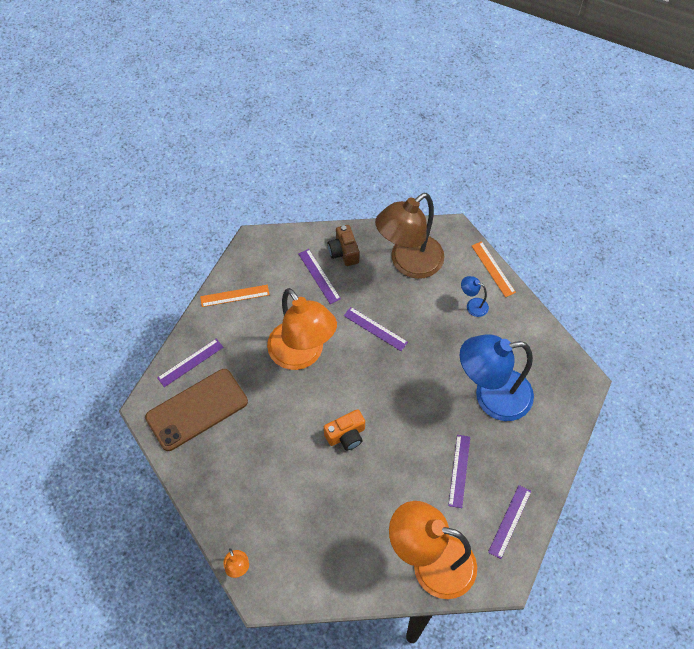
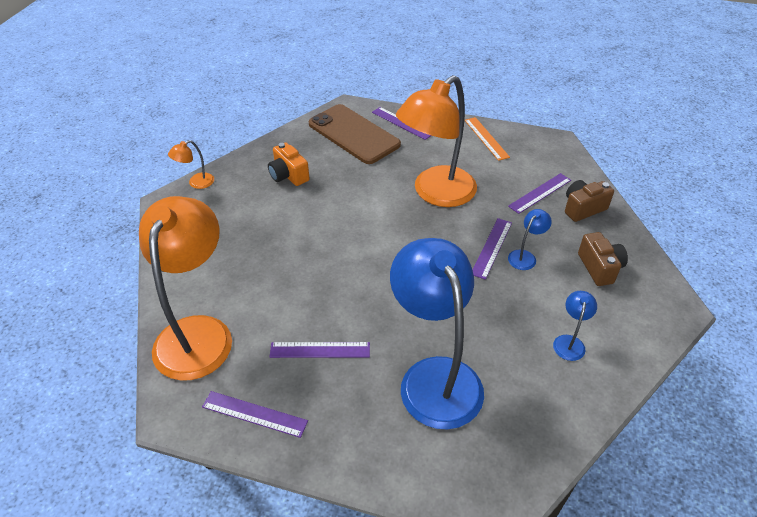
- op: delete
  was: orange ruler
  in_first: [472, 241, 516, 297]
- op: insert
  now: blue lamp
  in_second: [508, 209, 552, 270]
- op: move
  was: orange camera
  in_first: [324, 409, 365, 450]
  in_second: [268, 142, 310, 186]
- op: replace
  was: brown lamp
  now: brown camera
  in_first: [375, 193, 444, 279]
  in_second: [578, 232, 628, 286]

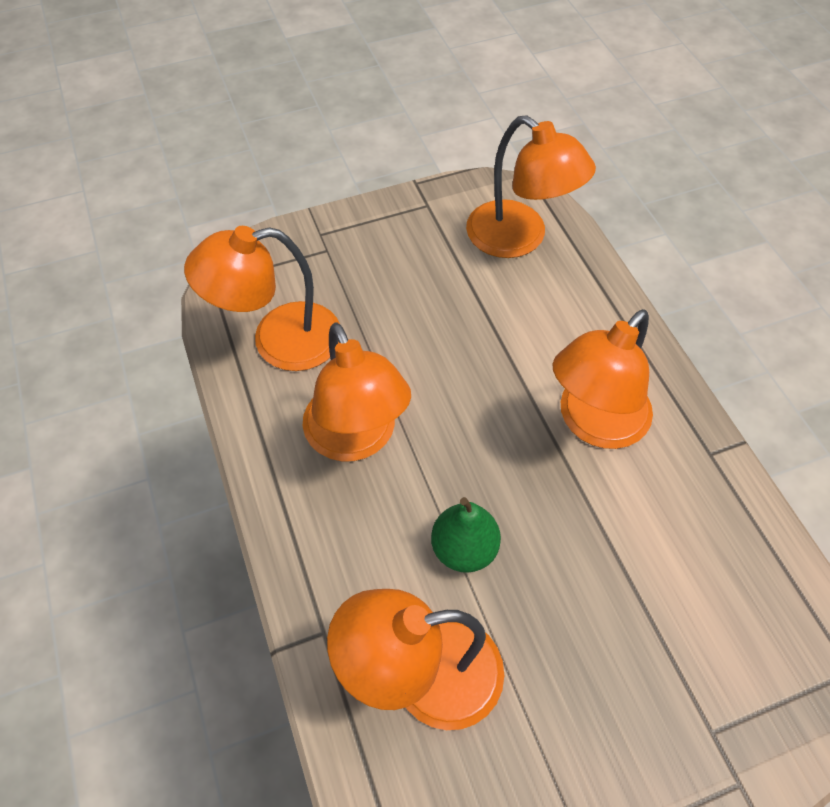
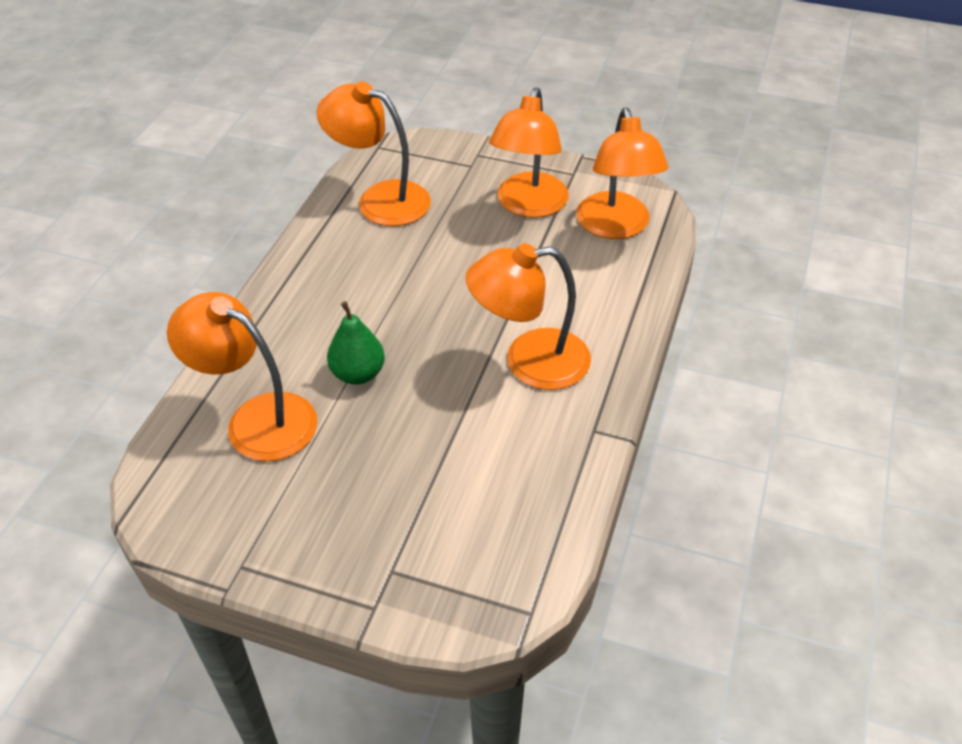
- op: move
  was: orange lamp
  in_first: [303, 323, 411, 461]
  in_second: [489, 88, 569, 218]

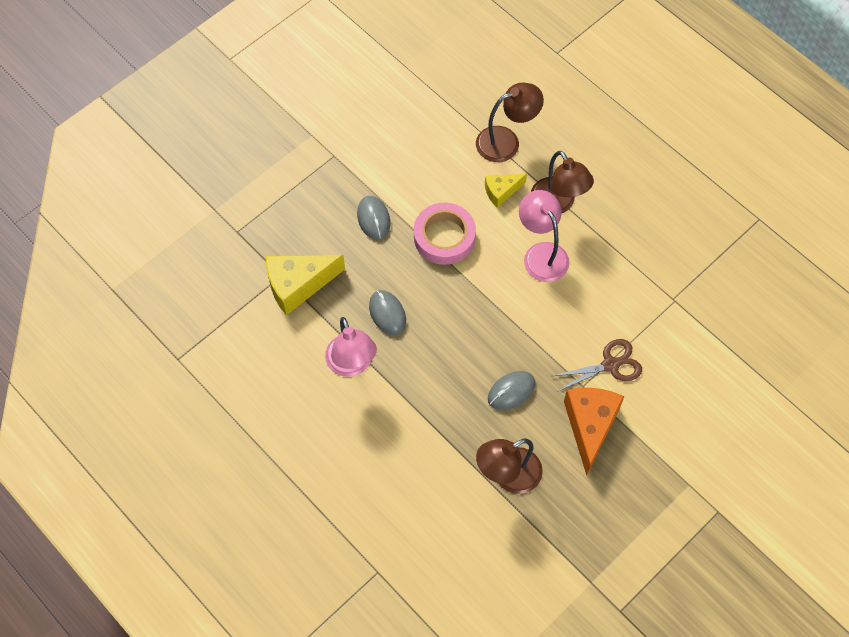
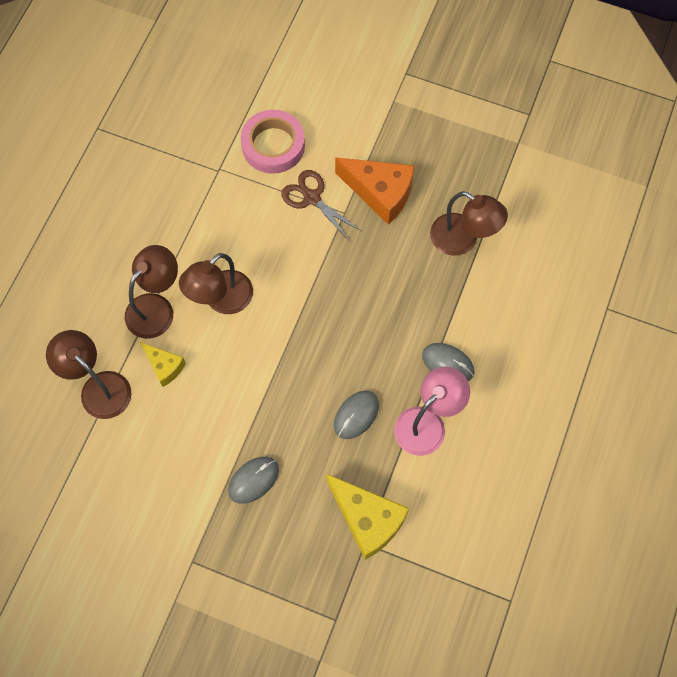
- op: move
  was: pink tape
  in_first: [414, 203, 476, 265]
  in_second: [241, 110, 305, 174]
- op: move
  was: grey mouse
  in_first: [488, 371, 536, 410]
  in_second: [422, 343, 474, 381]
- op: recolor
  was: pink lamp
  now: brown lamp
  in_first: [519, 190, 570, 282]
  in_second: [179, 253, 253, 314]
- op: rotate
  was: orange cheese
  in_first: [564, 388, 625, 475]
  in_second: [335, 158, 415, 225]
  clockwise: -135

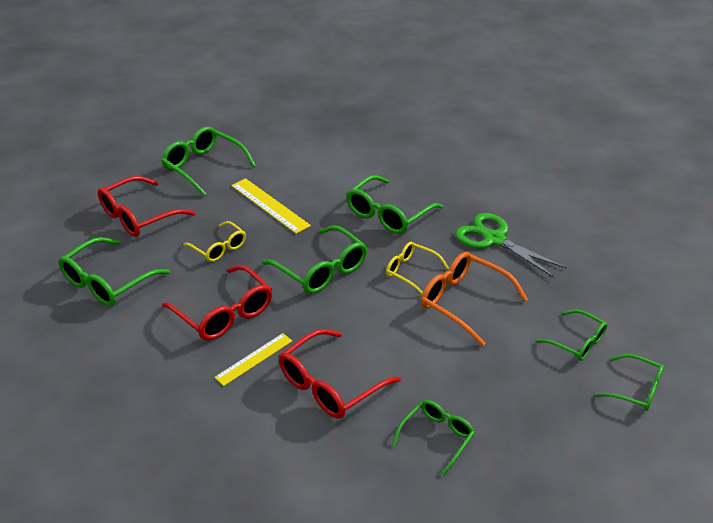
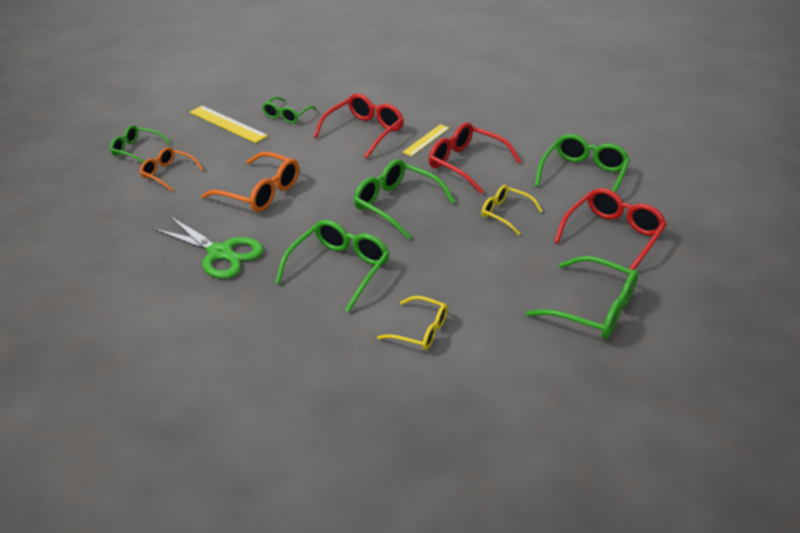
- op: move
  was: yellow ruler
  in_first: [231, 178, 311, 234]
  in_second: [190, 106, 268, 143]
- op: move
  was: yellow glasses
  in_first: [386, 242, 449, 294]
  in_second: [377, 296, 448, 350]
- op: recolor
  was: green glasses
  now: orange glasses
  in_first: [536, 309, 608, 361]
  in_second: [140, 147, 204, 192]

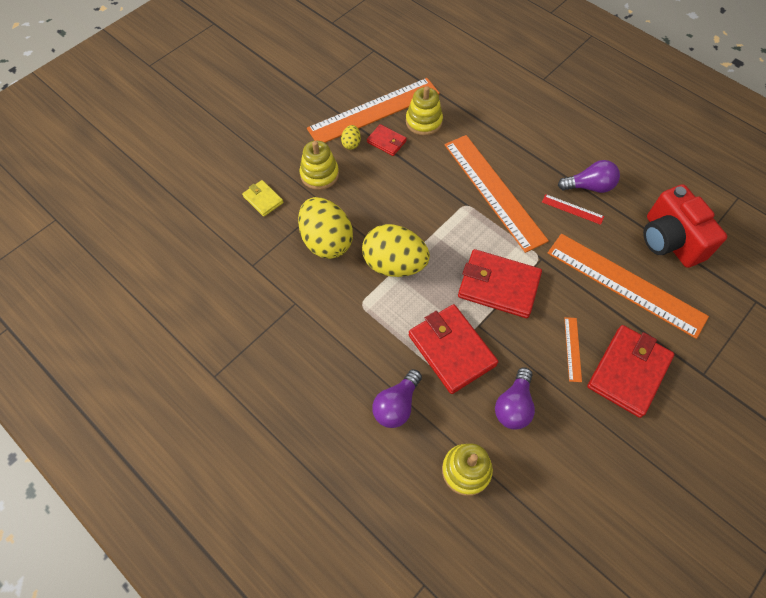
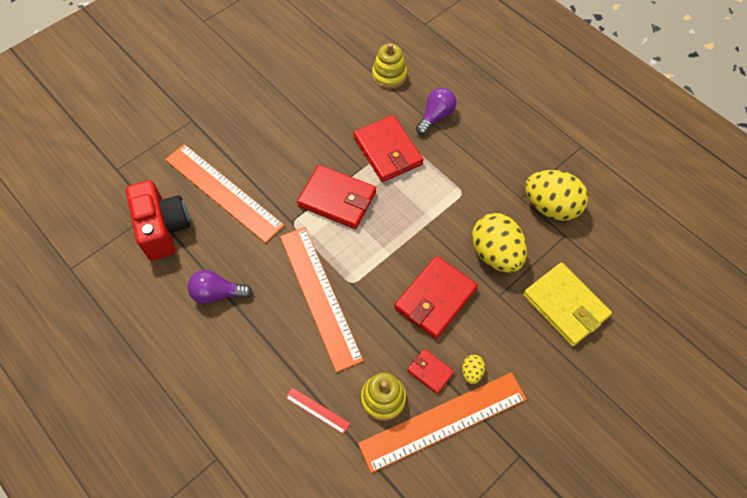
- op: delete
  was: yellow stacking toy
  in_first: [299, 141, 339, 190]
- op: delete
  was: purple light bulb
  in_first: [495, 368, 535, 430]
- op: delete
  was: orange ruler
  in_first: [564, 317, 582, 382]
- op: move
  was: yellow egg
  in_first: [362, 224, 430, 277]
  in_second: [525, 170, 588, 221]
- op: move
  was: red ruler
  in_first: [542, 194, 604, 225]
  in_second: [285, 388, 350, 434]
- op: move
  was: red wallet
  in_first: [587, 325, 674, 418]
  in_second: [394, 256, 478, 339]
- op: resize
  was: yellow wallet
  in_first: [242, 180, 284, 217]
  in_second: [523, 263, 612, 346]
  ratio: 1.95

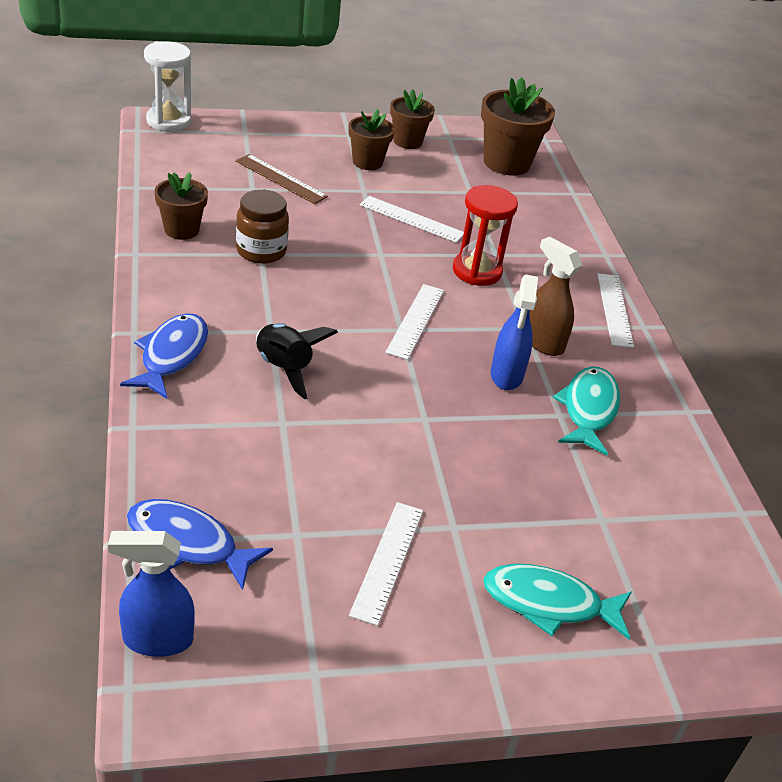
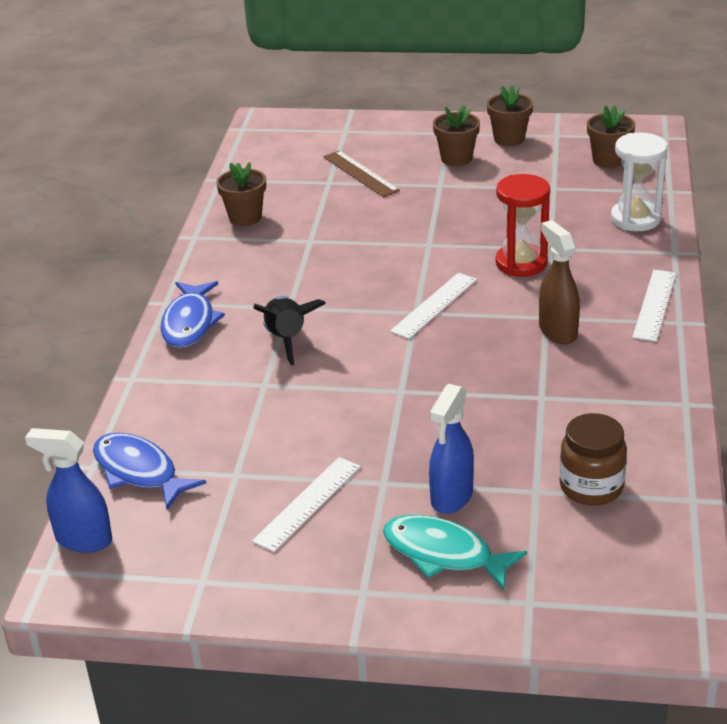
- op: delete
  was: white ruler
  in_first: [360, 196, 464, 243]
- op: delete
  was: turquoise fish
  in_first: [553, 366, 620, 456]
- op: move
  was: white hourglass
  in_first: [144, 41, 191, 132]
  in_second: [611, 133, 668, 231]
- op: move
  was: brown jar
  in_first: [236, 190, 289, 264]
  in_second: [559, 413, 627, 506]
- op: move
  was: blue spray bottle
  in_first: [491, 275, 538, 390]
  in_second: [429, 384, 474, 514]
- op: rotate
  was: blue fish
  in_first: [120, 313, 208, 399]
  in_second: [160, 281, 225, 348]
  clockwise: 150
- op: resize
  was: brown flower pot
  in_first: [481, 77, 555, 176]
  in_second: [587, 105, 635, 168]
  ratio: 0.62

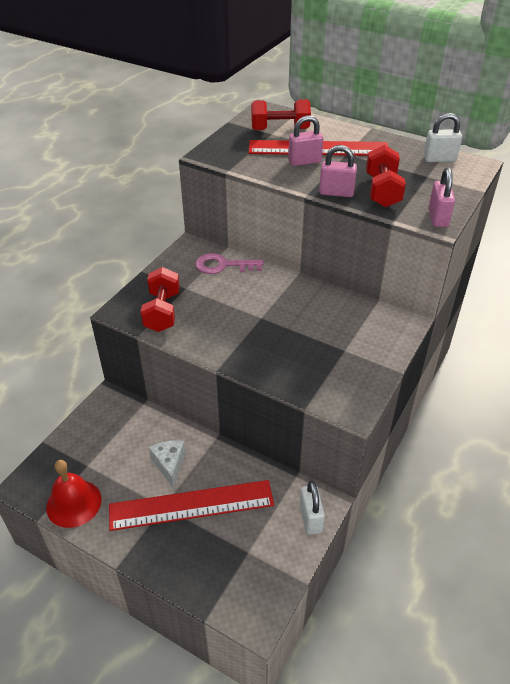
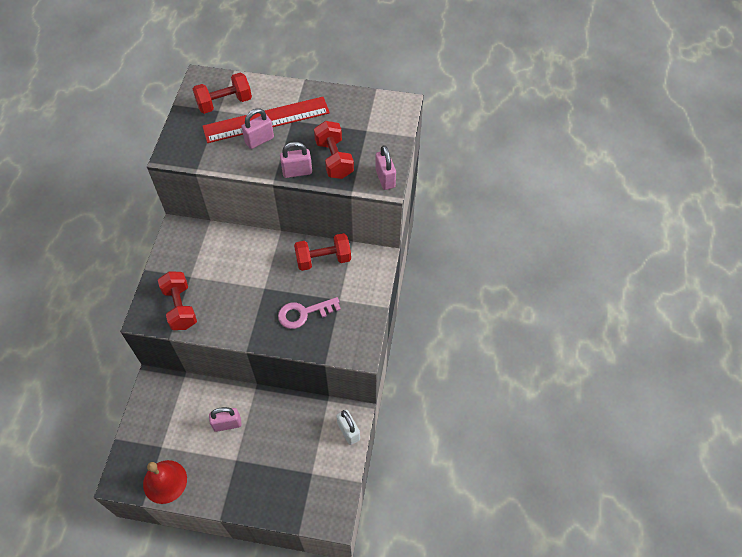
- op: delete
  was: red ruler
  in_first: [109, 480, 274, 531]
- op: delete
  was: white padlock
  in_first: [423, 113, 462, 162]
- op: insert
  now: red dumbbell
  in_second: [294, 233, 351, 271]
- op: move
  was: pink key
  in_first: [195, 253, 264, 274]
  in_second: [278, 297, 341, 329]
- op: replace
  was: white cheese
  now: pink padlock
  in_first: [149, 440, 186, 488]
  in_second: [209, 407, 242, 432]

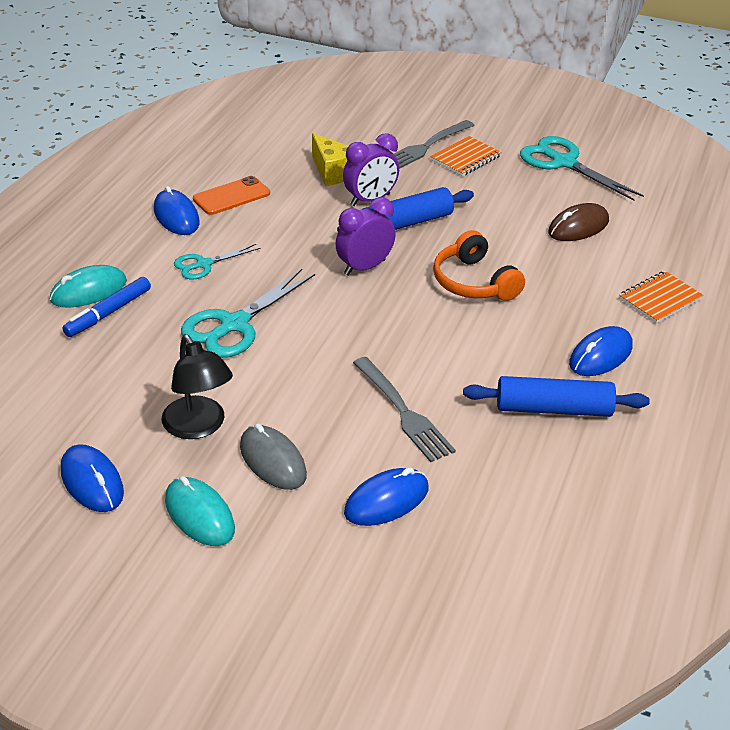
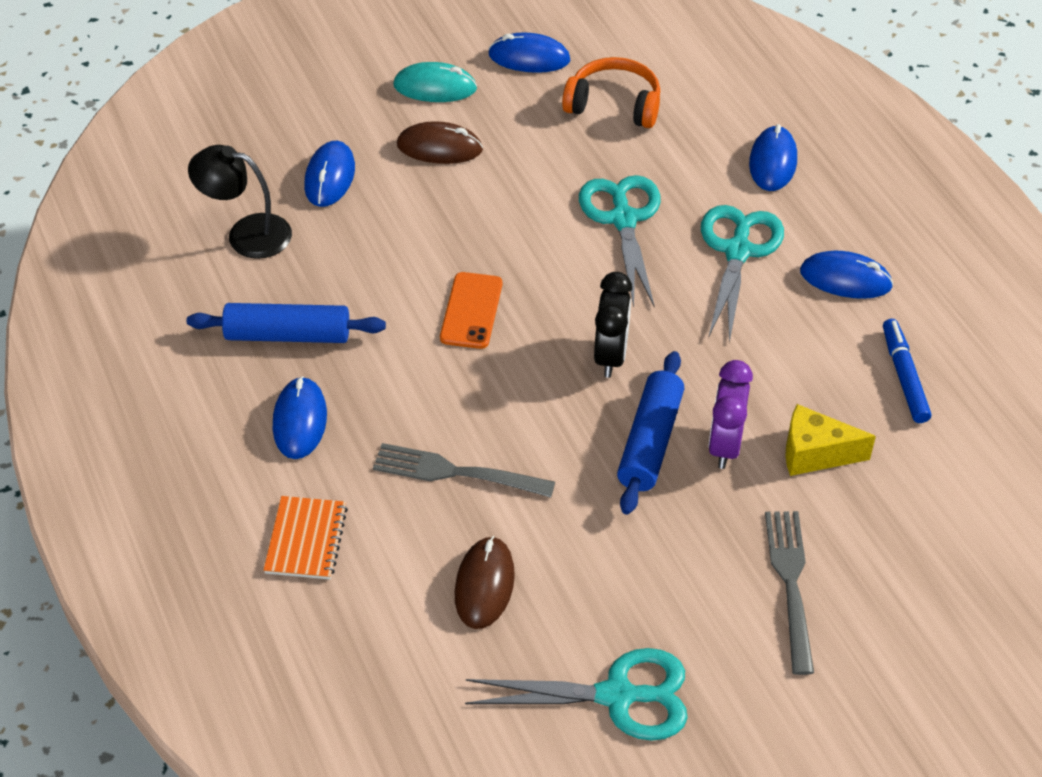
- op: delete
  was: orange notebook
  in_first: [430, 136, 501, 176]
- op: move
  was: blue marker
  in_first: [62, 277, 151, 337]
  in_second: [883, 319, 931, 423]
- op: move
  was: black lamp
  in_first: [162, 334, 233, 439]
  in_second: [188, 145, 292, 259]
- op: move
  was: orange phone
  in_first: [193, 176, 270, 215]
  in_second: [440, 272, 502, 349]
- op: move
  was: grey fork
  in_first: [353, 357, 456, 462]
  in_second: [373, 443, 555, 498]
- op: move
  was: orange headphones
  in_first: [433, 230, 525, 301]
  in_second: [562, 57, 660, 128]
- op: recolor
  was: turquoise mouse
  now: blue mouse
  in_first: [50, 265, 127, 308]
  in_second: [749, 124, 797, 191]
- op: recolor
  was: grey mouse
  now: brown mouse
  in_first: [240, 423, 307, 490]
  in_second: [397, 121, 483, 164]
- op: recolor
  was: purple clock
  now: black clock
  in_first: [335, 197, 396, 276]
  in_second: [594, 272, 633, 378]
- op: rotate
  was: blue rolling pin
  in_first: [463, 376, 650, 417]
  in_second: [187, 303, 386, 343]
  clockwise: 45
- op: resize
  was: turquoise scissors
  in_first: [174, 244, 261, 279]
  in_second: [701, 205, 784, 343]
  ratio: 1.73

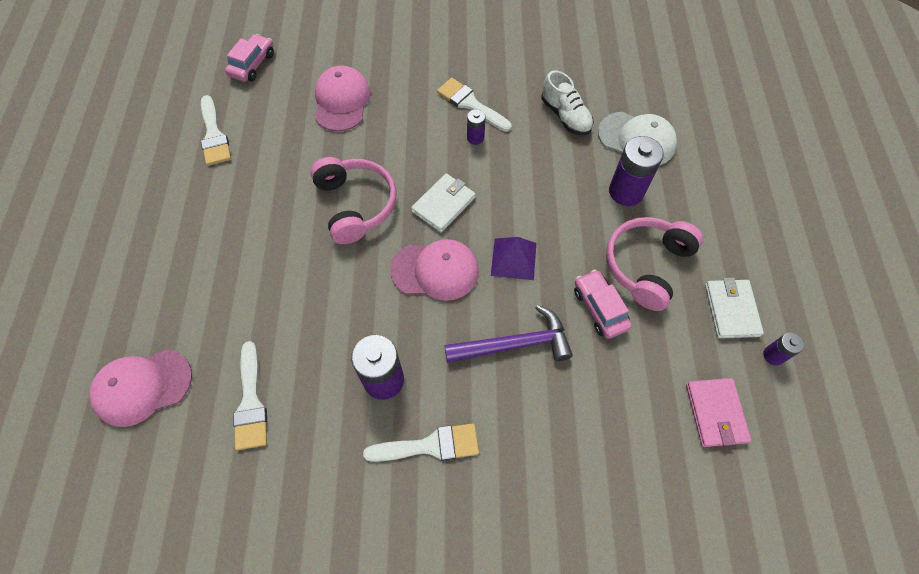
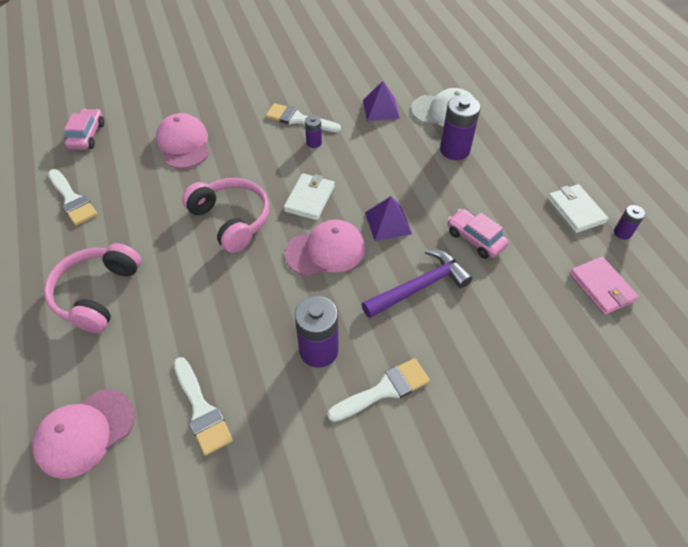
- op: move
  was: pink headphones
  in_first: [606, 217, 703, 311]
  in_second: [44, 243, 141, 333]
- op: replace
  was: white shoe
  now: purple pyramid
  in_first: [542, 70, 594, 135]
  in_second: [363, 81, 400, 121]

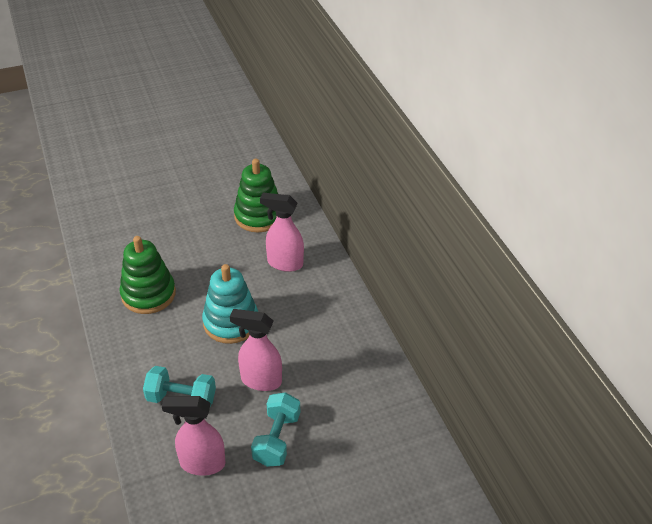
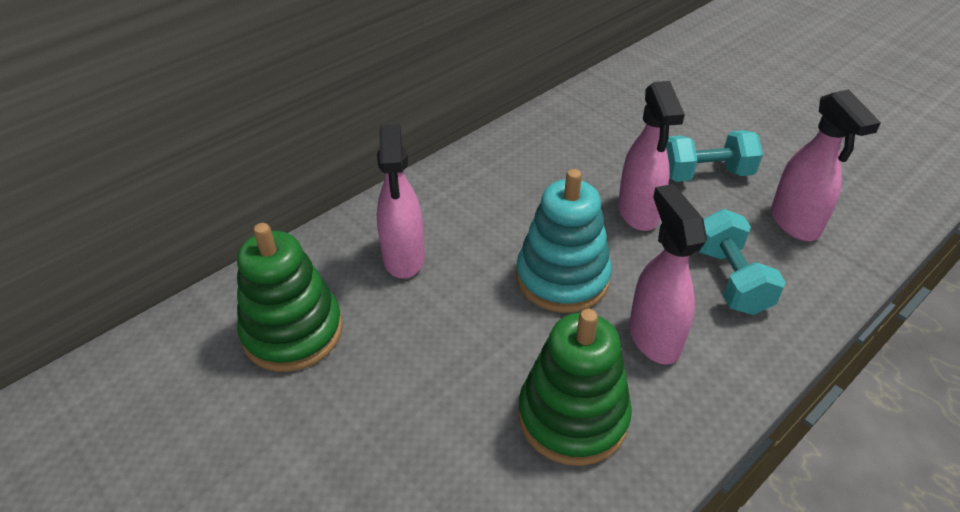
- op: insert
  now: pink spray bottle
  in_second: [629, 184, 707, 365]

